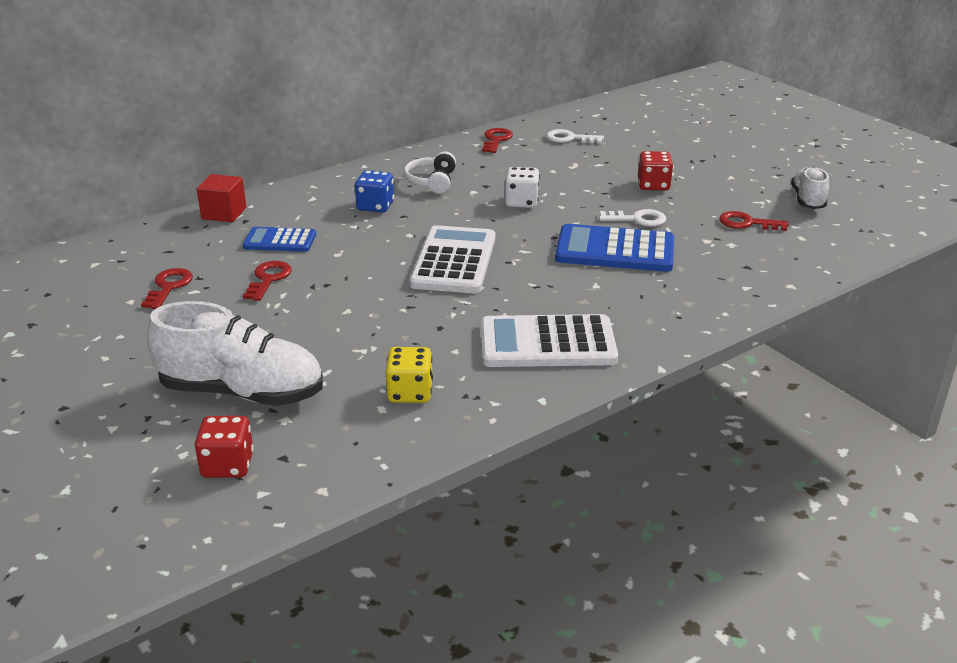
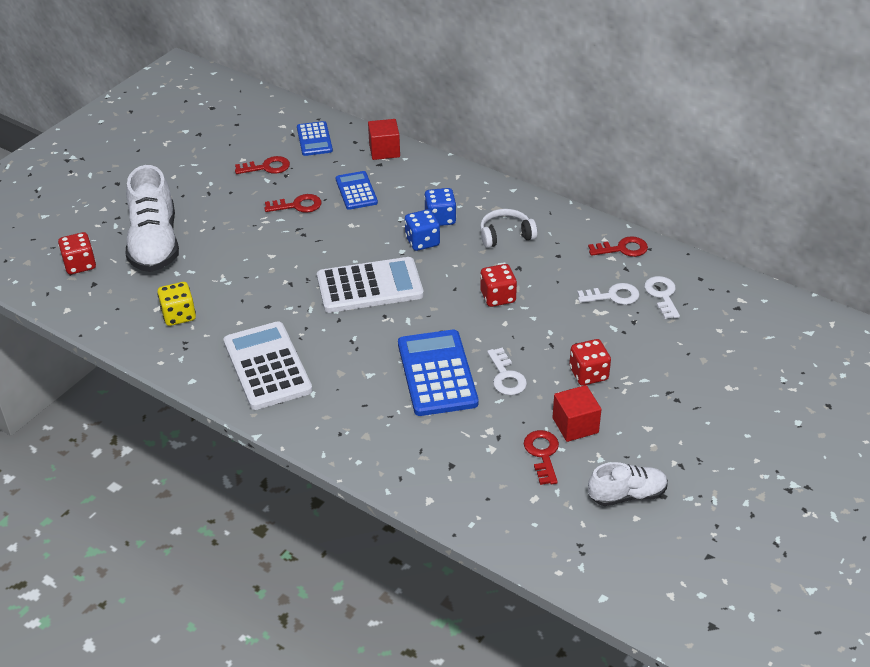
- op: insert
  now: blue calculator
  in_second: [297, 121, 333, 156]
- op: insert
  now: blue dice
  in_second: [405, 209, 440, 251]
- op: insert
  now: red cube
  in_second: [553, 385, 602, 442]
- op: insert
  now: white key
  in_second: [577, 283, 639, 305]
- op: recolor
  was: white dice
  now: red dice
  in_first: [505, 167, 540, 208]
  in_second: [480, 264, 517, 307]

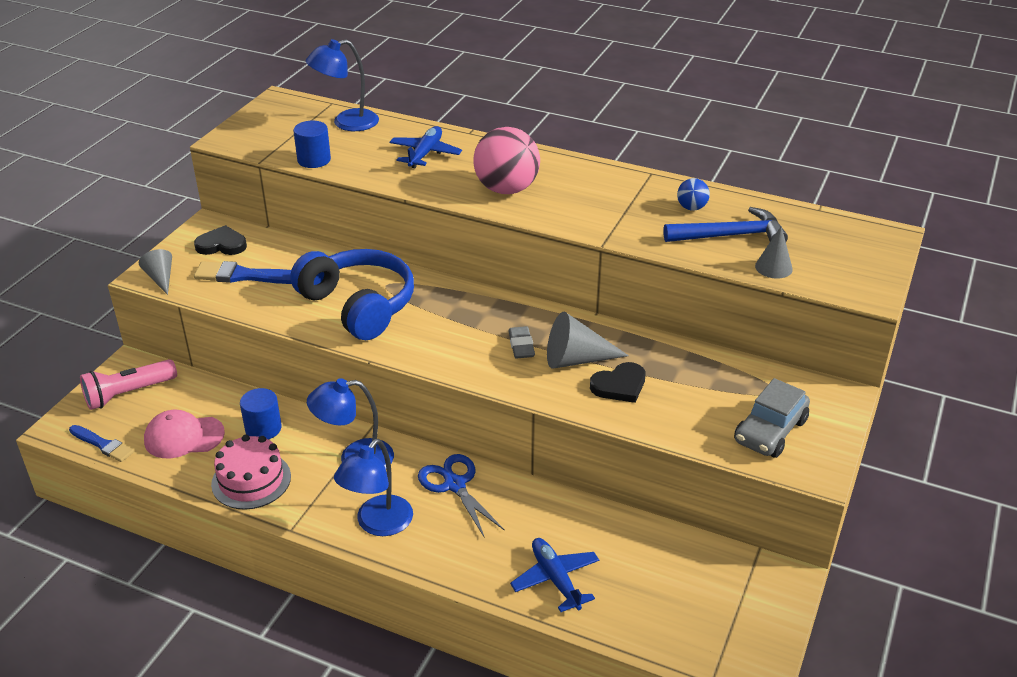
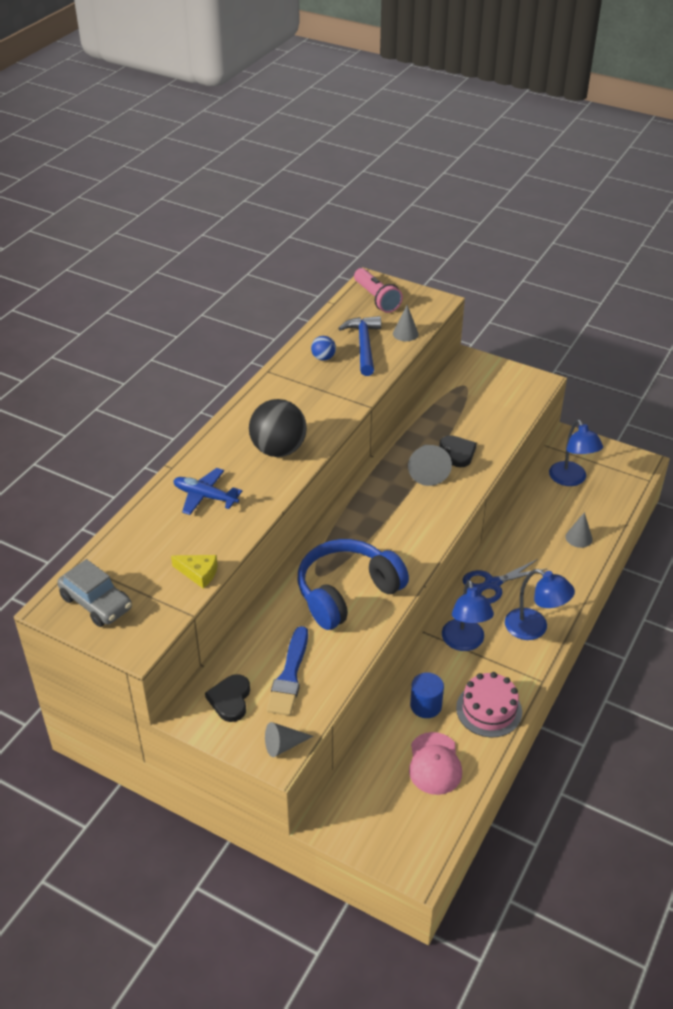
- op: delete
  was: blue brush
  in_first: [69, 425, 134, 462]
- op: delete
  was: grey eraser
  in_first: [508, 326, 535, 359]
- op: move
  was: pink flashlight
  in_first: [80, 359, 177, 410]
  in_second: [354, 268, 403, 313]
- op: move
  was: blue lamp
  in_first: [306, 39, 379, 131]
  in_second: [549, 420, 603, 486]
- op: move
  was: grey car
  in_first: [734, 378, 810, 458]
  in_second: [57, 559, 132, 627]
- op: replace
  was: blue cylinder
  now: yellow cheese
  in_first: [293, 121, 331, 168]
  in_second: [171, 555, 218, 589]
- op: replace
  was: blue plane
  now: grey cone
  in_first: [510, 538, 599, 612]
  in_second: [565, 512, 593, 548]
- op: recolor
  was: pink ball
  now: black ball
  in_first: [473, 127, 540, 194]
  in_second: [249, 399, 307, 457]

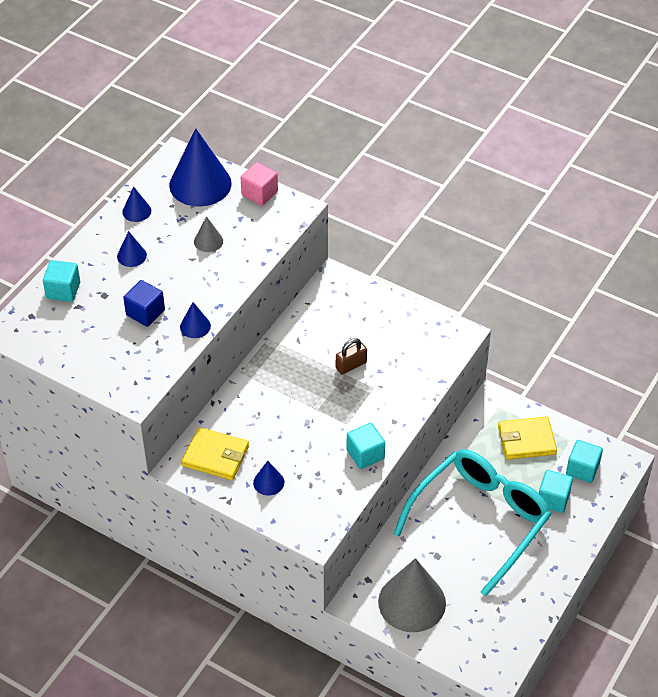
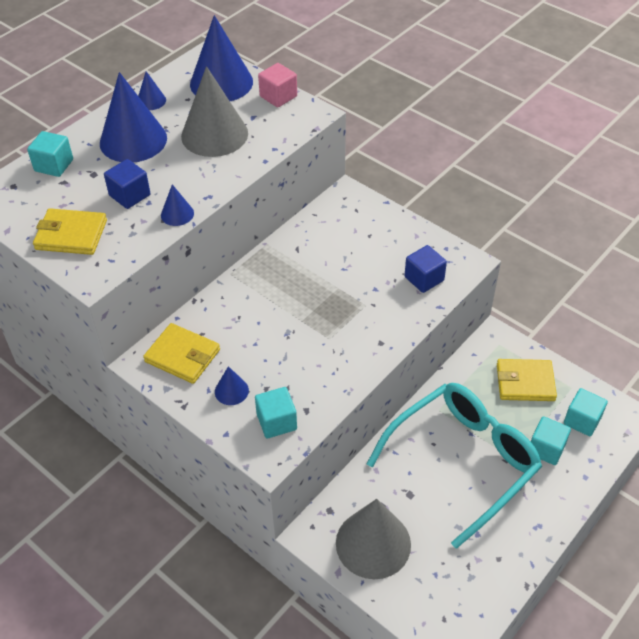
- op: delete
  was: brown padlock
  in_first: [336, 338, 367, 375]
- op: insert
  now: yellow wallet
  in_second: [33, 208, 107, 255]
- op: insert
  now: blue cube
  in_second: [404, 245, 447, 293]
- op: move
  was: turquoise cube
  in_first: [346, 423, 385, 469]
  in_second: [255, 387, 297, 438]
- op: resize
  was: blue cone
  in_first: [117, 231, 147, 267]
  in_second: [100, 72, 167, 163]
  ratio: 2.18
- op: resize
  was: grey cone
  in_first: [194, 216, 223, 252]
  in_second: [181, 66, 248, 157]
  ratio: 2.18

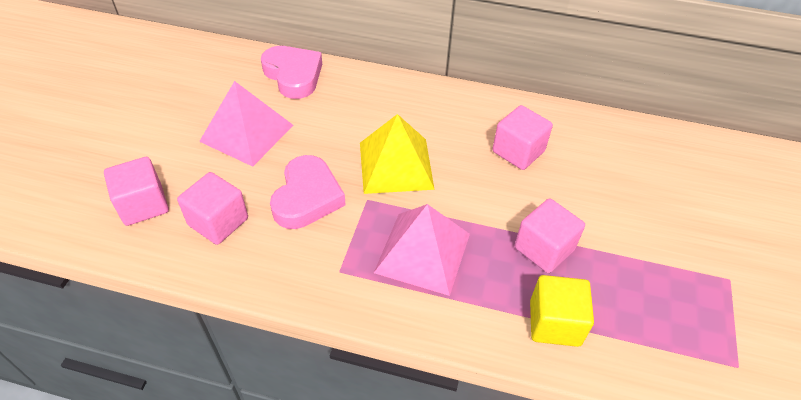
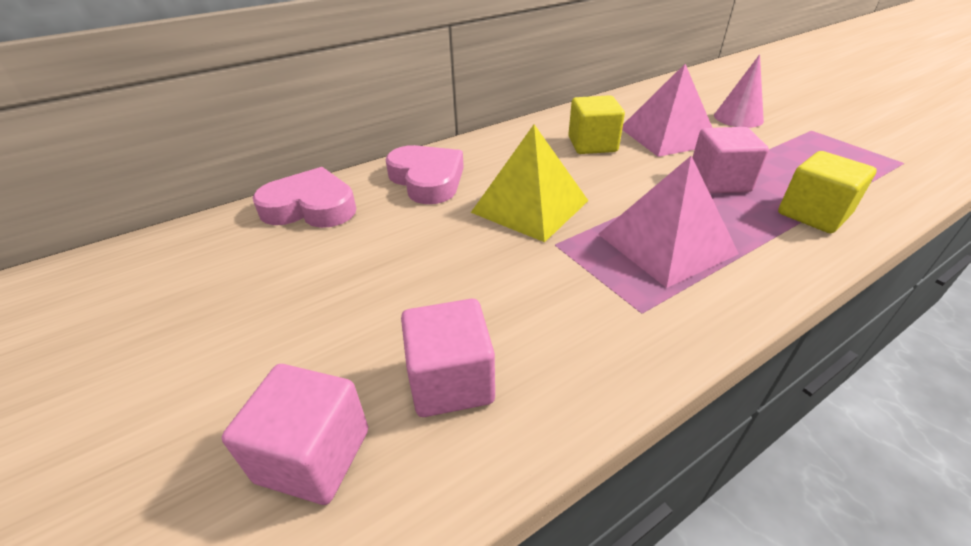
- op: insert
  now: pink cone
  in_second: [714, 54, 764, 128]
- op: move
  was: pink pyramid
  in_first: [199, 81, 293, 167]
  in_second: [622, 64, 712, 157]
- op: move
  was: pink heart
  in_first: [270, 155, 346, 229]
  in_second: [385, 145, 464, 204]
- op: recolor
  was: pink cube
  now: yellow cube
  in_first: [492, 105, 553, 170]
  in_second: [568, 95, 625, 154]

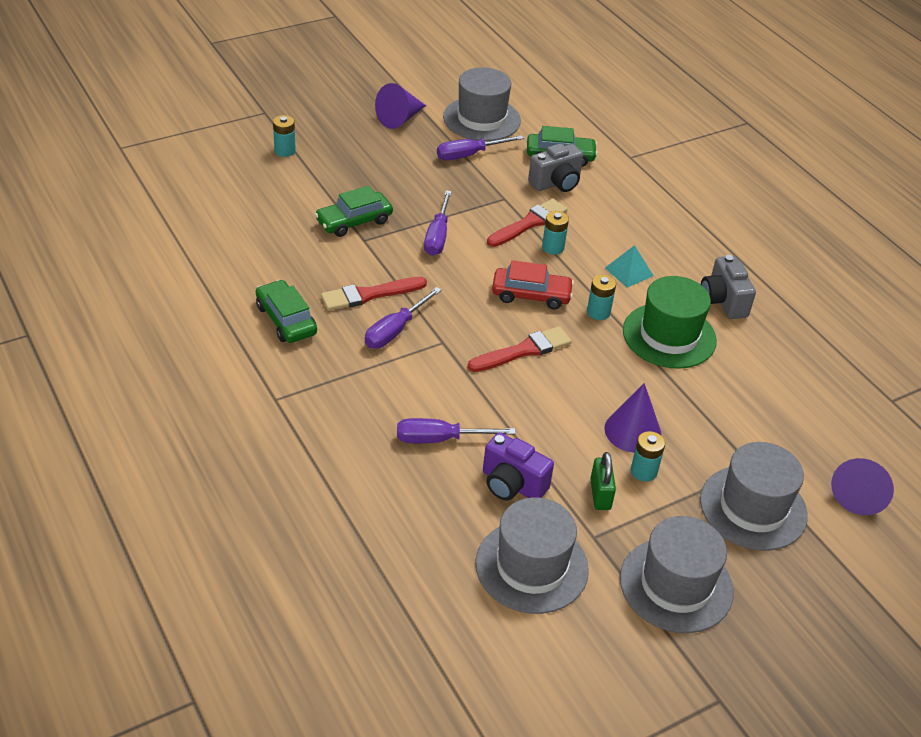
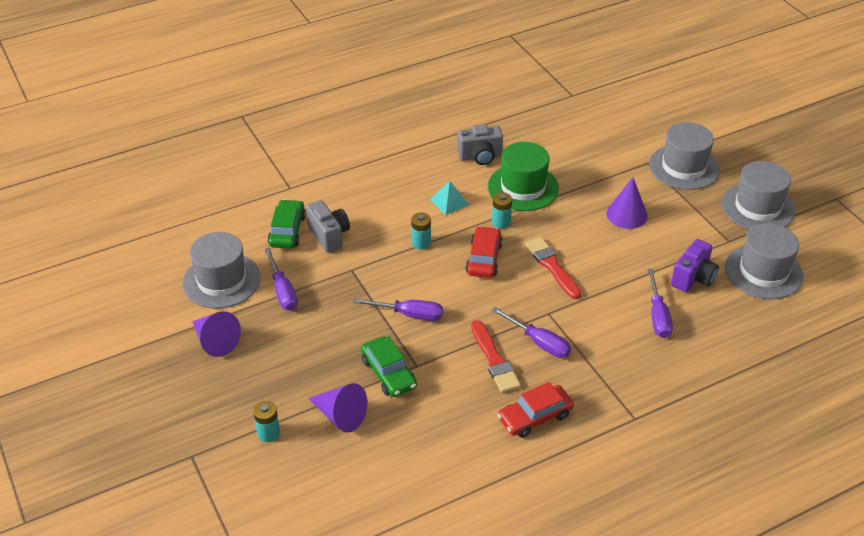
- op: delete
  was: red brush
  in_first: [487, 199, 567, 247]
- op: delete
  was: green padlock
  in_first: [590, 452, 616, 510]
- op: delete
  was: turquoise battery
  in_first: [631, 431, 665, 482]
- op: move
  was: purple cone
  in_first: [831, 458, 894, 515]
  in_second: [309, 383, 368, 432]
- op: recolor
  was: green car
  now: red car
  in_first: [256, 280, 317, 343]
  in_second: [497, 382, 574, 438]

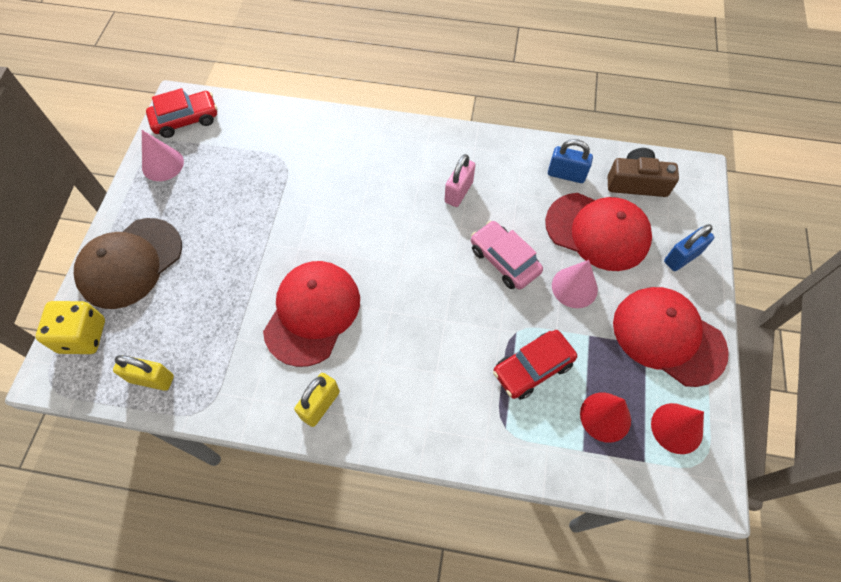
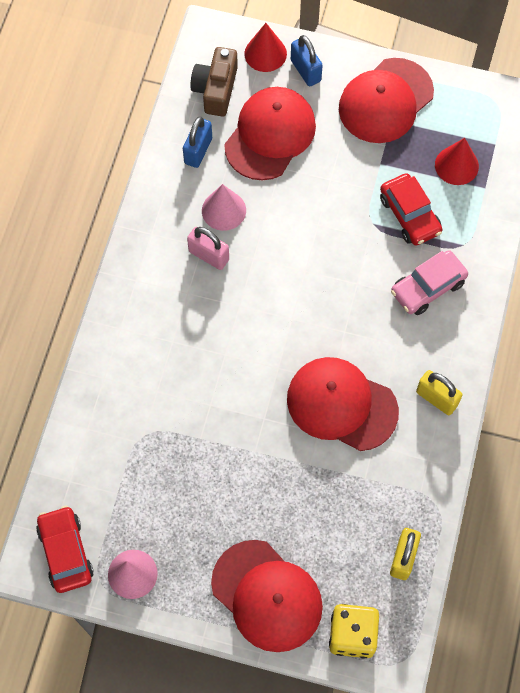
- op: move
  was: pink car
  in_first: [471, 221, 543, 290]
  in_second: [391, 250, 468, 315]
- op: move
  was: pink cone
  in_first: [552, 260, 598, 308]
  in_second: [202, 184, 246, 231]
- op: move
  was: red cone
  in_first: [651, 403, 704, 454]
  in_second: [244, 23, 287, 72]
- op: recolor
  was: brown cap
  now: red cap
  in_first: [74, 218, 182, 309]
  in_second: [211, 540, 323, 652]

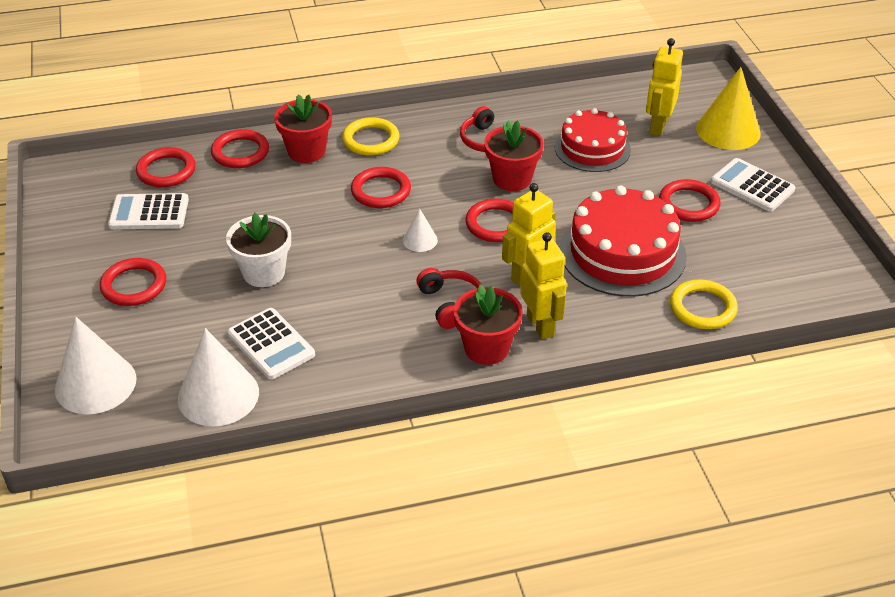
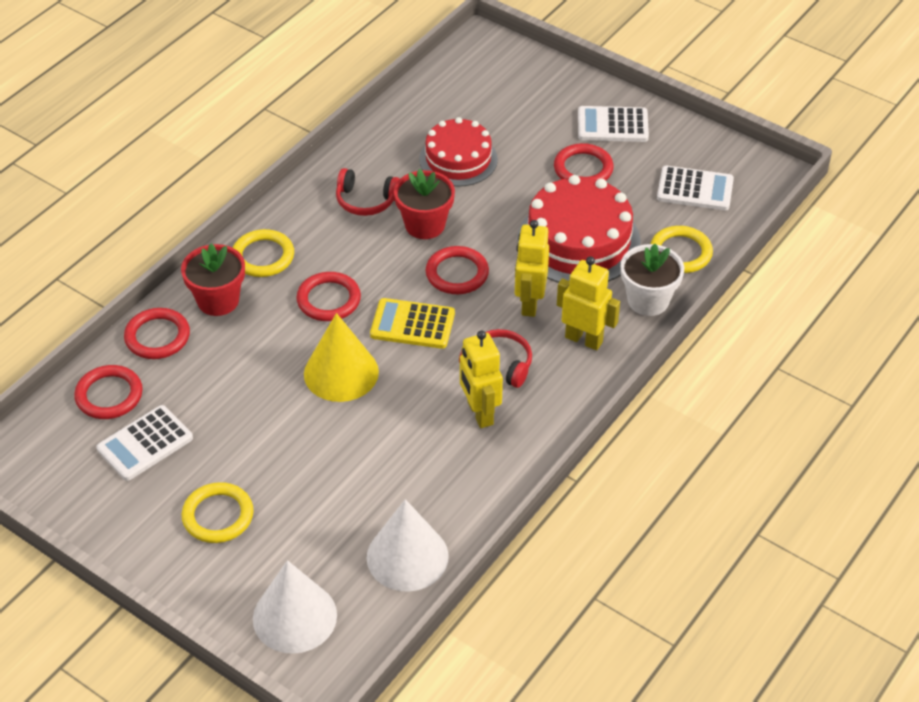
- op: delete
  was: red flower pot
  in_first: [454, 285, 523, 365]
- op: move
  was: white flower pot
  in_first: [226, 213, 291, 287]
  in_second: [620, 244, 684, 316]
- op: move
  was: white calculator
  in_first: [228, 308, 315, 380]
  in_second: [657, 166, 734, 210]
- op: move
  was: yellow robot
  in_first: [646, 38, 683, 136]
  in_second: [460, 330, 503, 428]
- op: move
  was: yellow cone
  in_first: [696, 67, 761, 150]
  in_second: [304, 313, 379, 402]
- op: replace
  was: white cone
  now: yellow calculator
  in_first: [403, 208, 438, 252]
  in_second: [370, 298, 455, 349]
- op: recolor
  was: red ring
  now: yellow ring
  in_first: [100, 258, 166, 306]
  in_second: [182, 482, 254, 543]

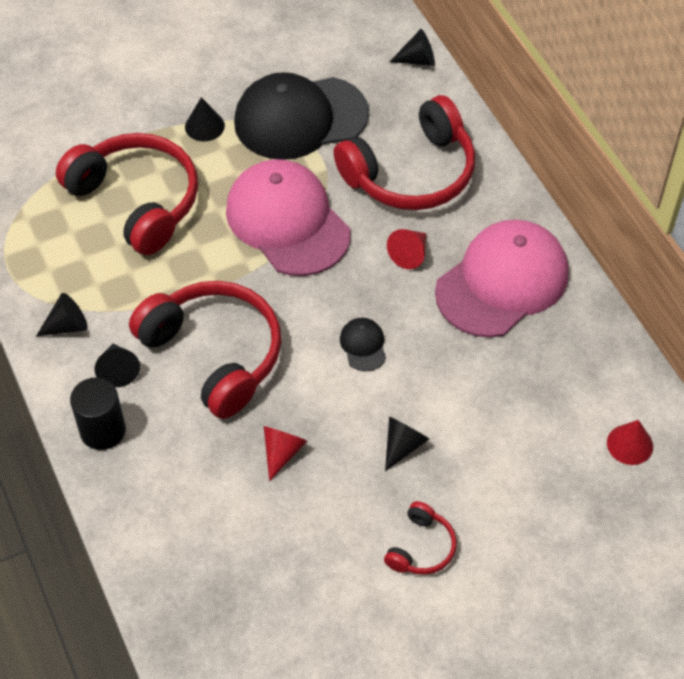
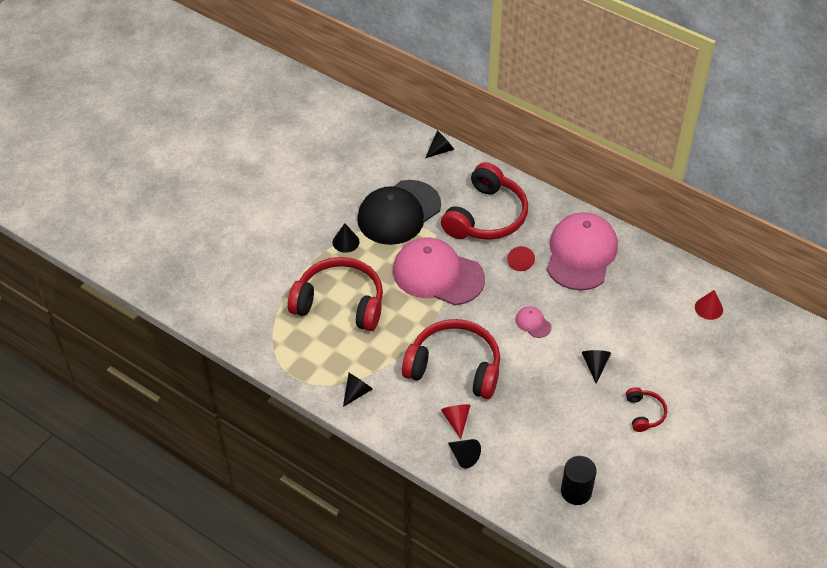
- op: move
  was: black cylinder
  in_first: [70, 377, 126, 450]
  in_second: [561, 456, 597, 505]
- op: move
  was: black cone
  in_first: [95, 344, 140, 387]
  in_second: [448, 439, 481, 469]
- op: move
  was: red cone
  in_first: [264, 426, 307, 481]
  in_second: [441, 404, 471, 439]
- op: recolor
  was: black cap
  now: pink cap
  in_first: [340, 318, 386, 371]
  in_second: [515, 306, 552, 338]

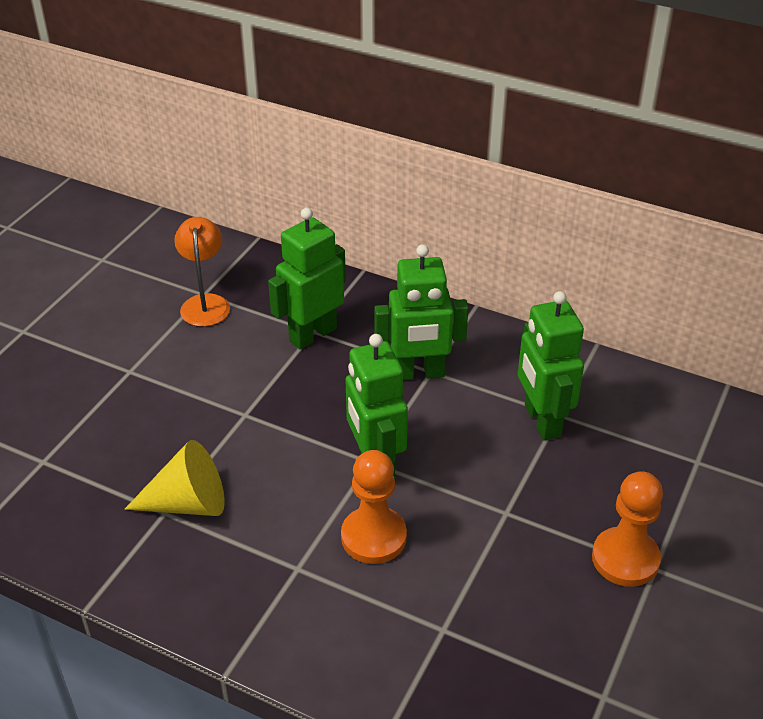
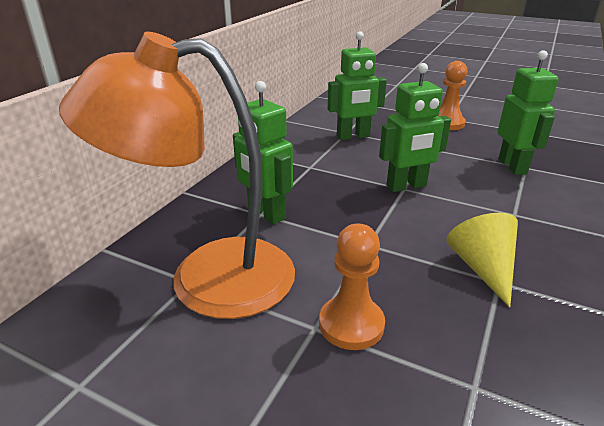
- op: move
  was: orange pawn
  in_first: [341, 450, 407, 564]
  in_second: [319, 224, 385, 350]
- op: move
  was: green robot
  in_first: [374, 244, 468, 380]
  in_second: [498, 50, 559, 175]
- op: resize
  was: orange lamp
  in_first: [174, 217, 230, 327]
  in_second: [59, 32, 295, 319]
  ratio: 2.24

